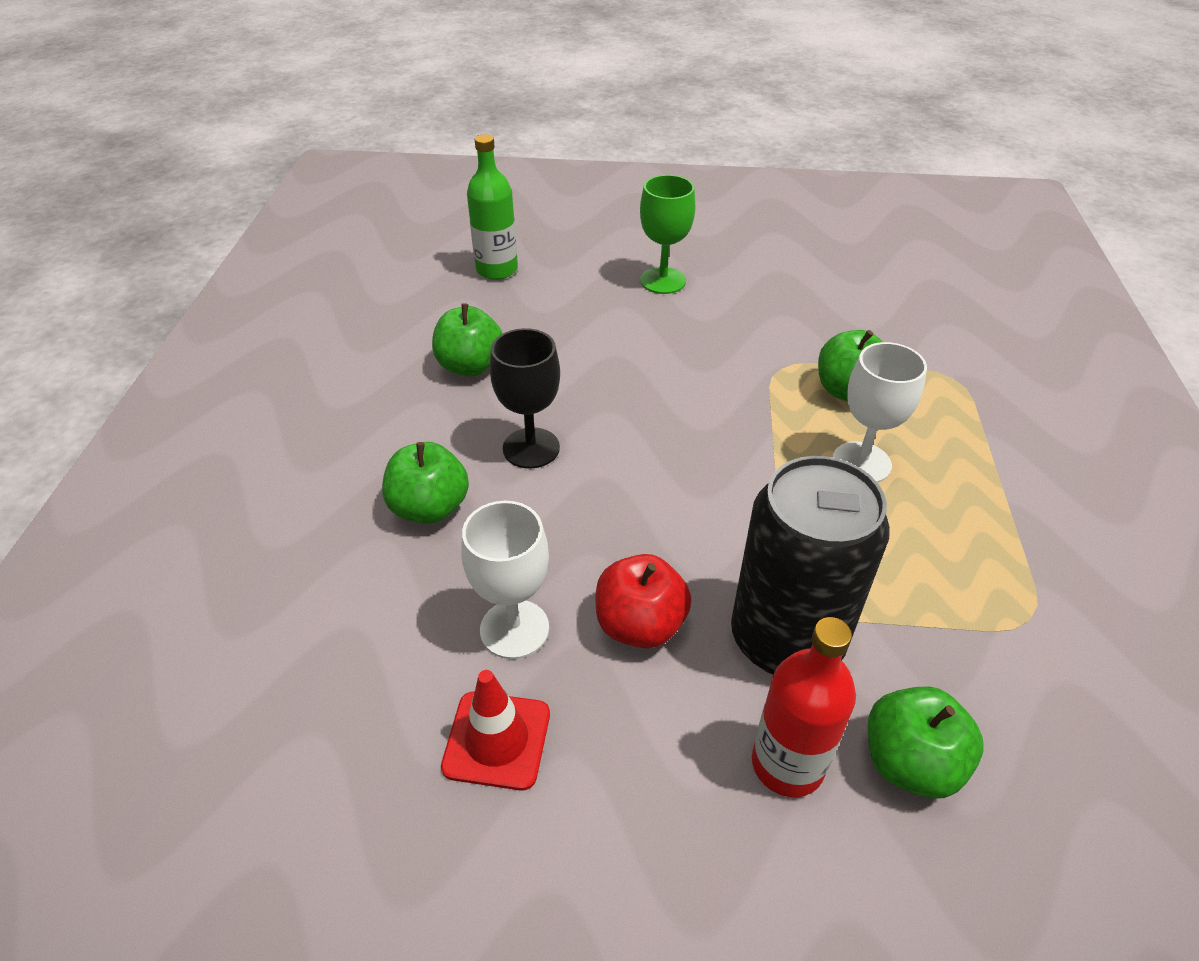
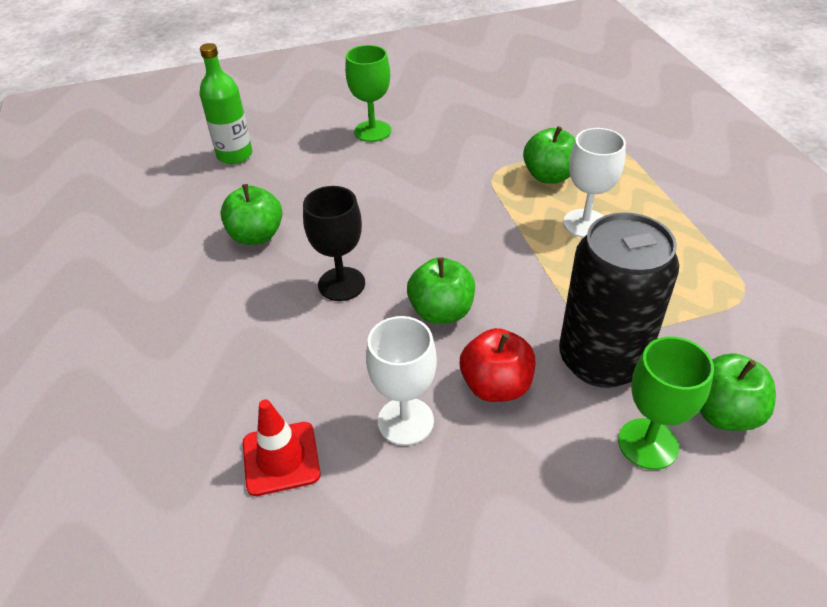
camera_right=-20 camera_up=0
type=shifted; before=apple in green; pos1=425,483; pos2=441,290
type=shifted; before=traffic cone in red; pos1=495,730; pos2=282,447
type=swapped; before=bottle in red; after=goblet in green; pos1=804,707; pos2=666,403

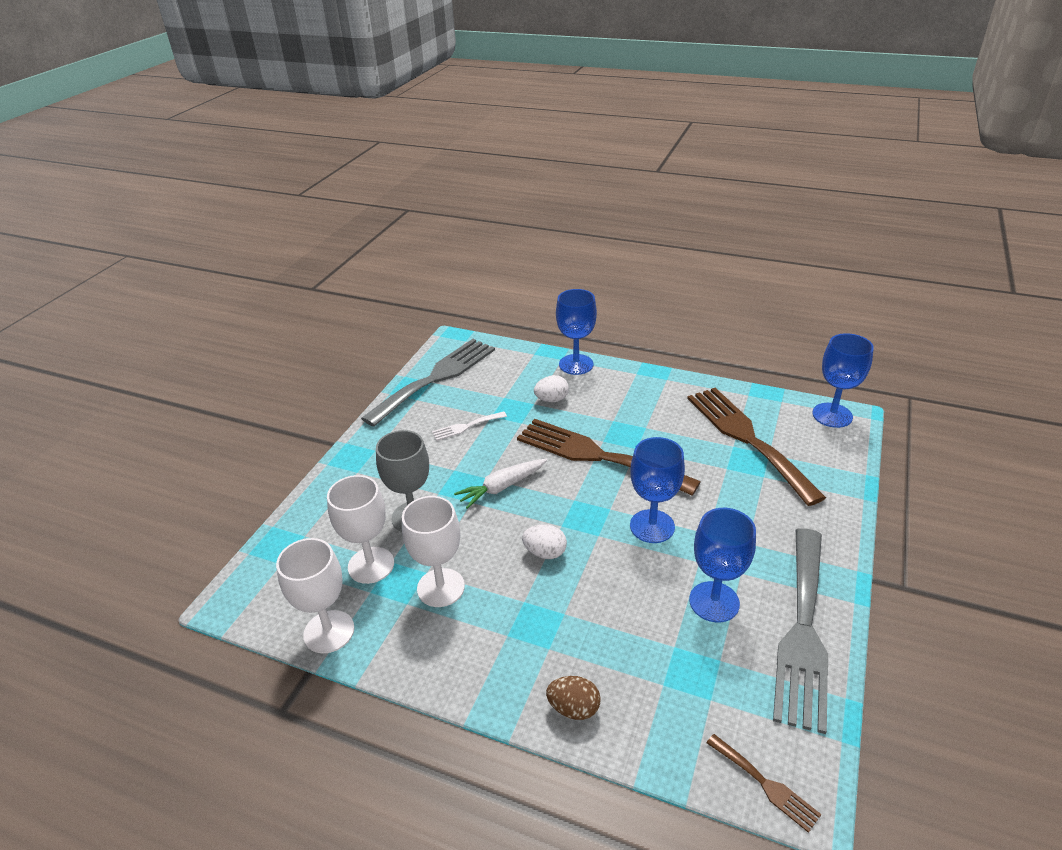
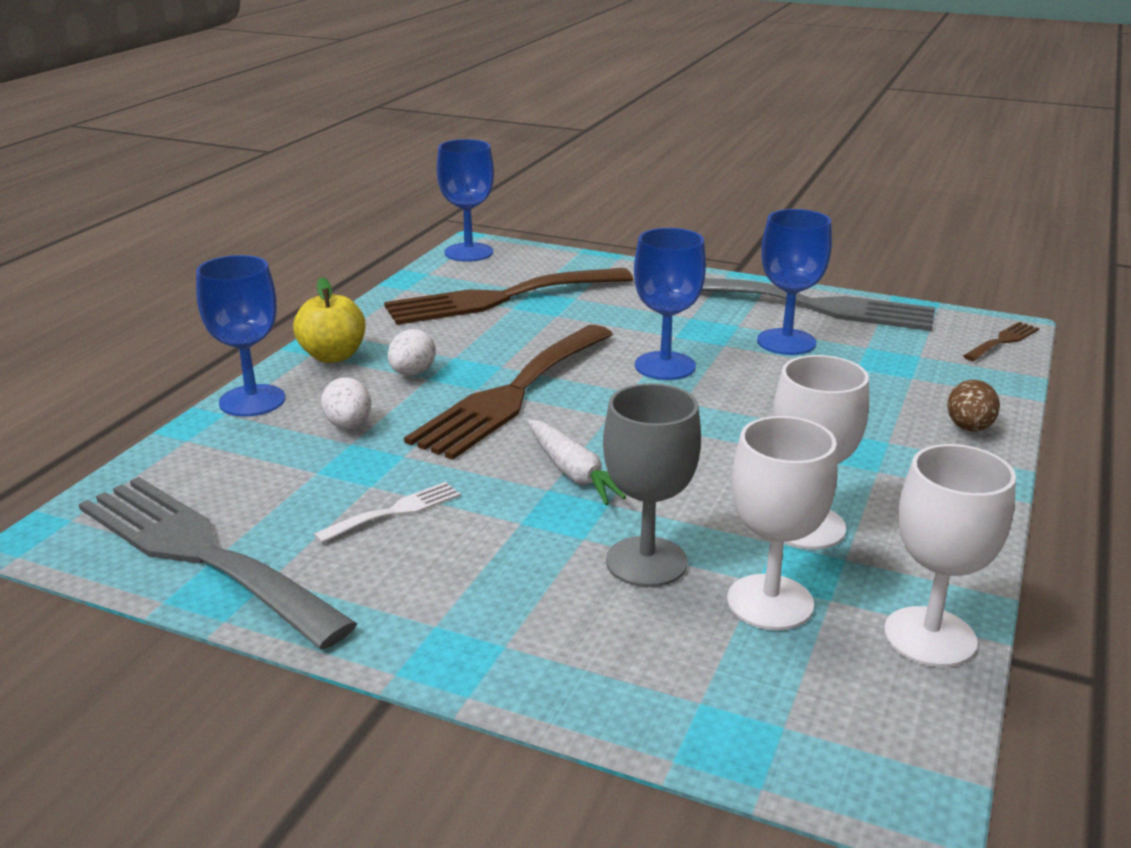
camera_right=-90 camera_up=-10
type=new; after=apple in yellow; pos2=329,320
type=shifted; before=egg in white; pos1=544,541; pos2=412,352
type=rotated; before=fork in white; pos1=469,426; pos2=387,512; turn=-105

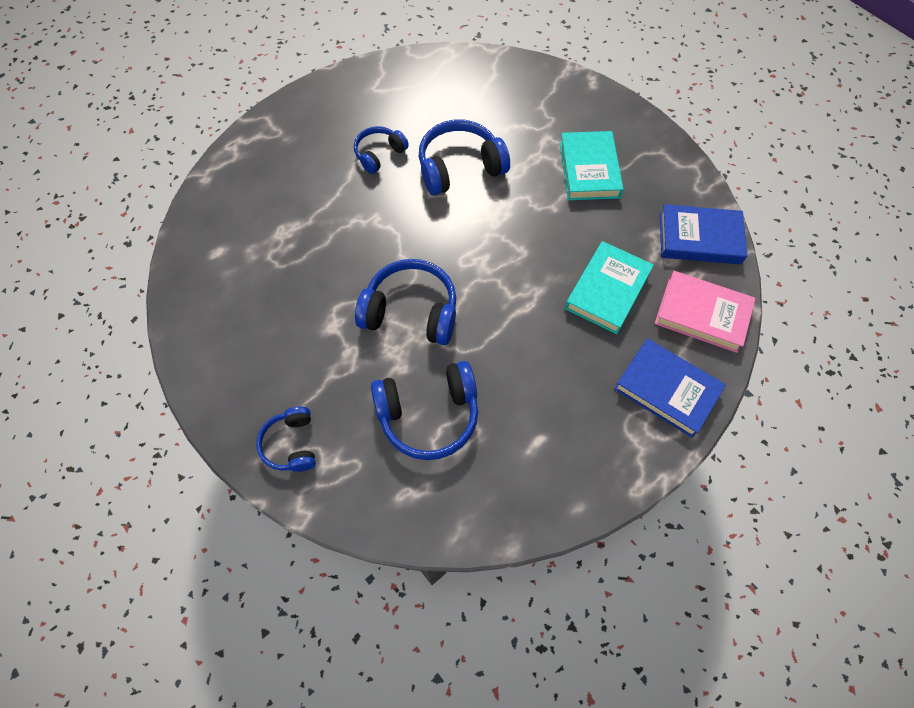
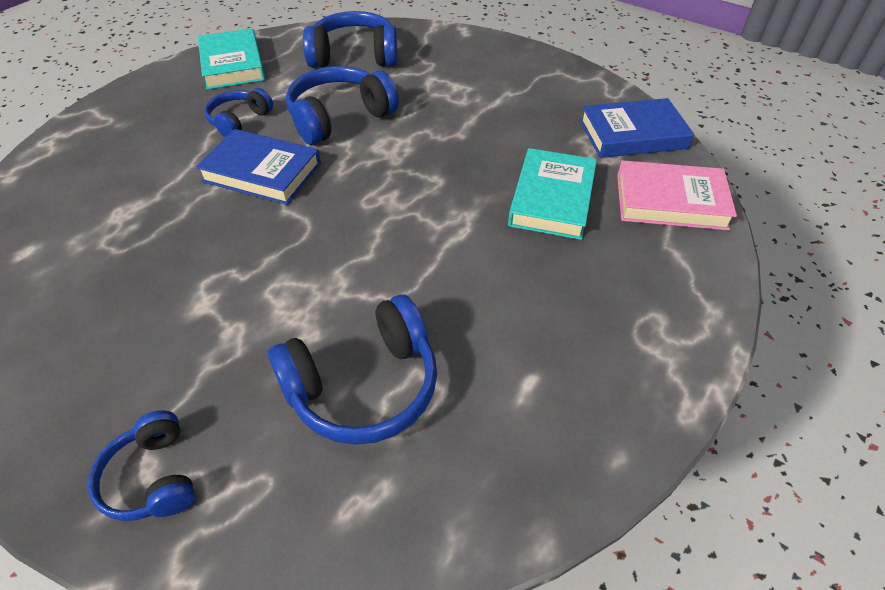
camera_right=-15 camera_up=-15
type=shifted; before=headphones in blue; pos1=405,302; pos2=350,39
type=shifted; before=book in turquoise; pos1=592,165; pos2=231,59
type=shifted; before=book in blue; pos1=670,388; pos2=258,167

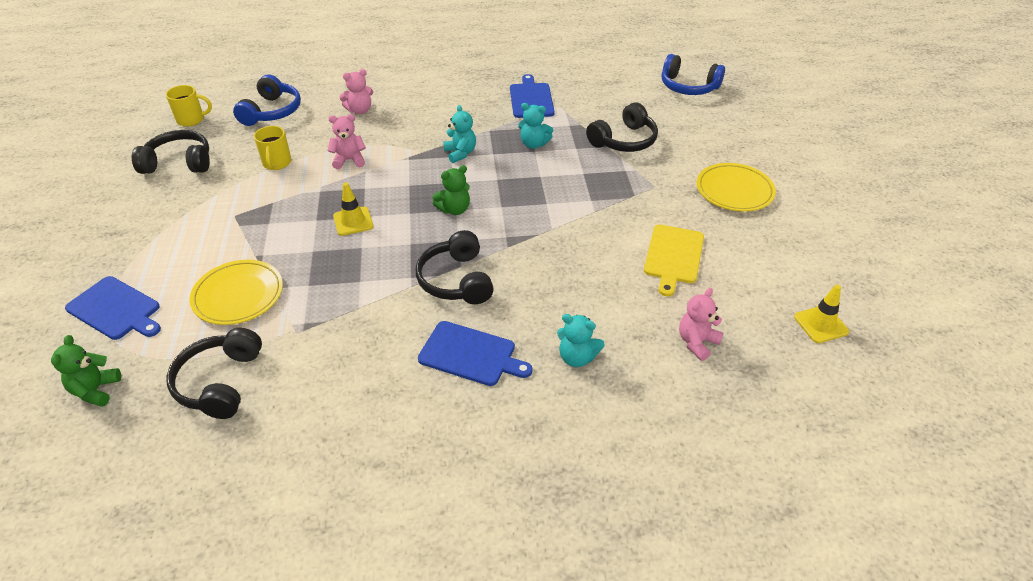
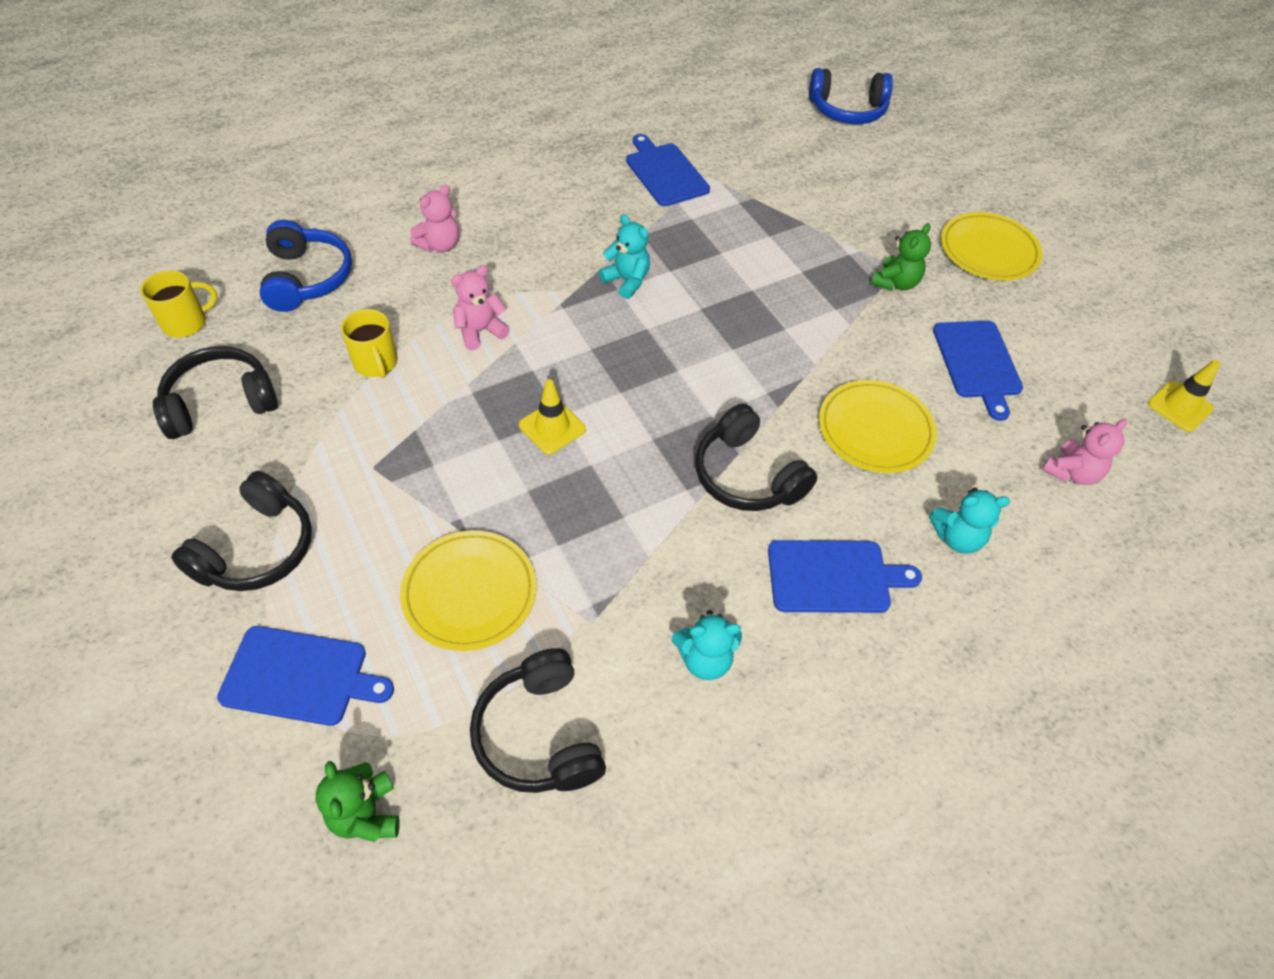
camera_right=-25 camera_up=10
type=new; after=plate in yellow; pos2=878,426
type=shifted; before=teddy bear in green; pos1=451,190; pos2=901,257
type=shifted; before=teddy bear in turquoise; pos1=535,126; pos2=707,645
type=shifted; before=headphones in black; pos1=622,127; pos2=241,531
type=repainted; before=cutting board in yellow; after=cutting board in blue; pos1=674,260; pos2=978,371
type=rotated; before=teddy bear in pink; pos1=701,324; pos2=1084,452; turn=-150

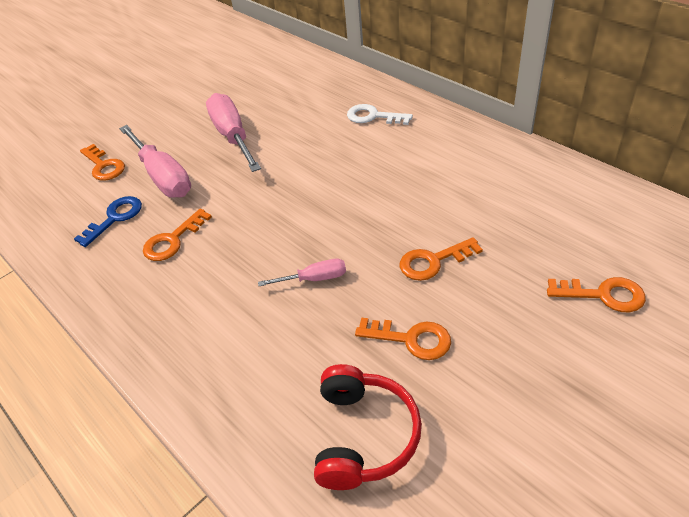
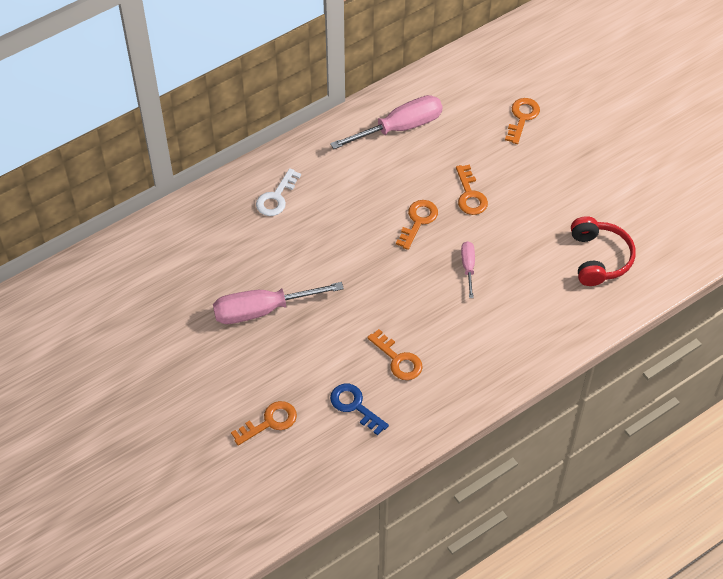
camera_right=-85 camera_up=10
type=shifted; before=screwdriver in pink; pos1=155,161; pos2=386,122
type=shifted; before=key in orange; pos1=403,339; pos2=417,225
type=rotated; before=headphones in red; pos1=368,427; pos2=603,251; turn=75

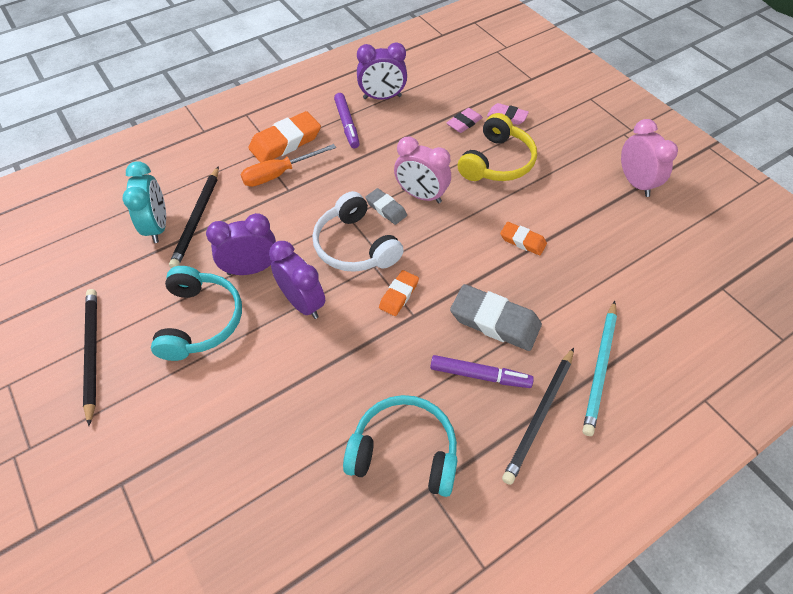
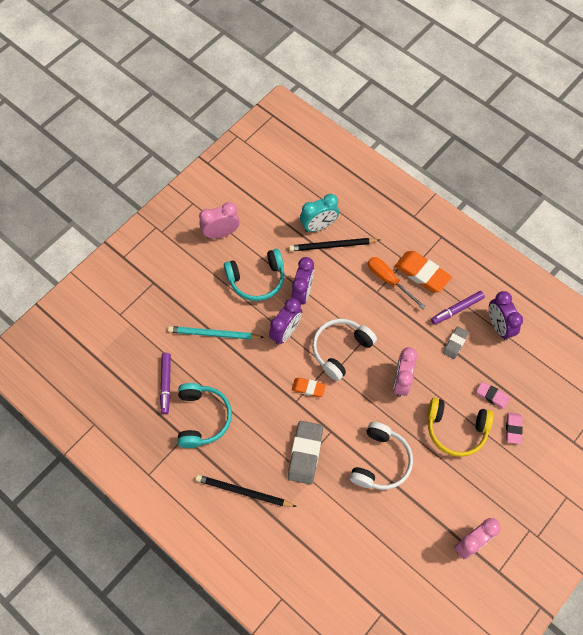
camera_right=75 camera_up=10
type=shifted; before=eraser in grey; pos1=386,206; pos2=456,342
type=shifted; before=marker in purple; pos1=482,371; pos2=165,383
type=shifted; before=pencil in turquoise; pos1=600,368; pos2=216,333
type=swapped; before=pencil in black; after=clock in pink; pos1=90,357; pos2=219,220
type=swapped; before=eraser in orange; after=headphones in white; pos1=523,238; pos2=381,456
type=rotated; before=clock in purple; pos1=241,244; pos2=302,281; turn=45

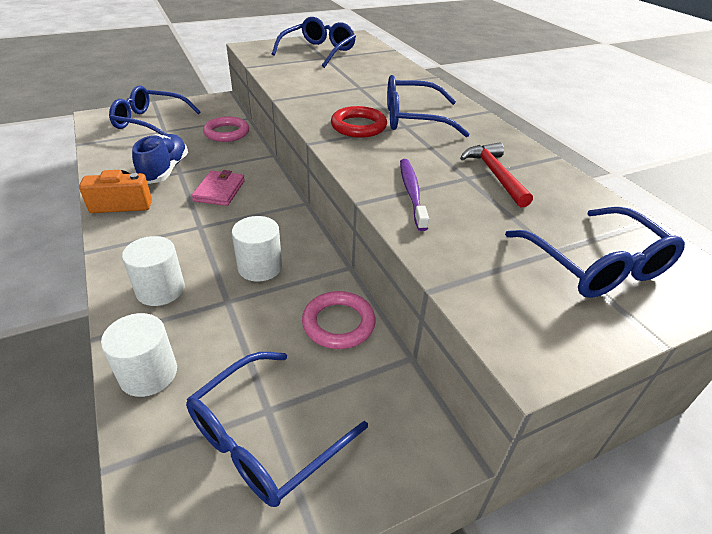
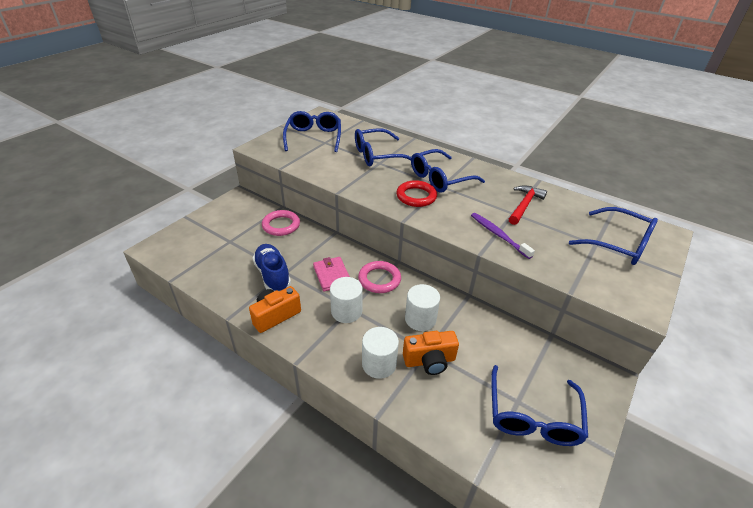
camera_right=-30 camera_up=0
type=new; after=camera in orange; pos2=431,353
type=shifted; before=cylinder in white; pos1=139,355; pos2=346,300
type=shifted; before=glasses in blue; pos1=155,110; pos2=383,147
type=shifted; before=ring in pink; pos1=339,320; pos2=379,277
type=rotated; before=hammer in red; pos1=496,175; pos2=528,205; turn=75

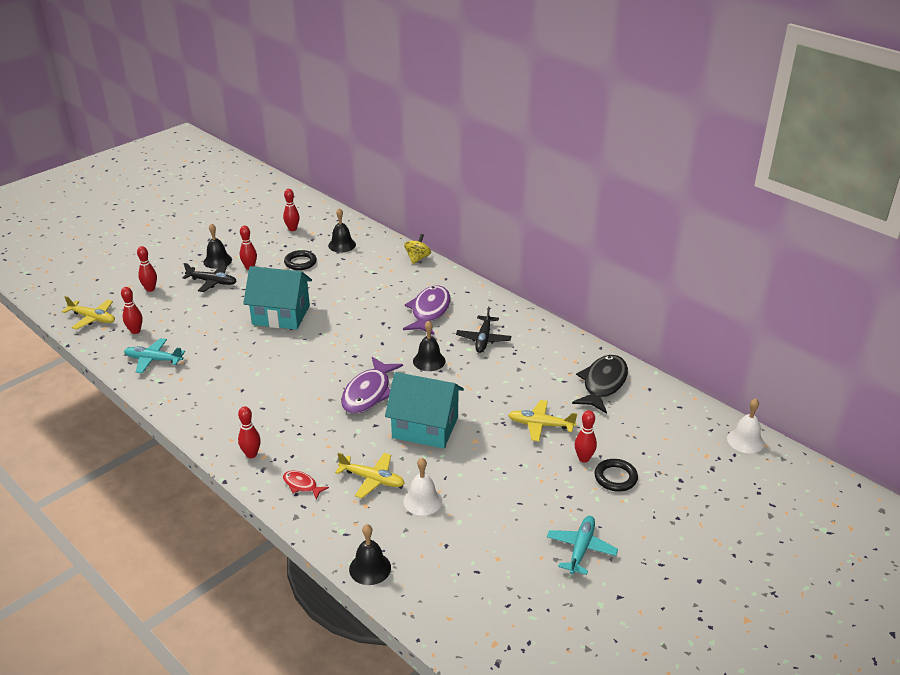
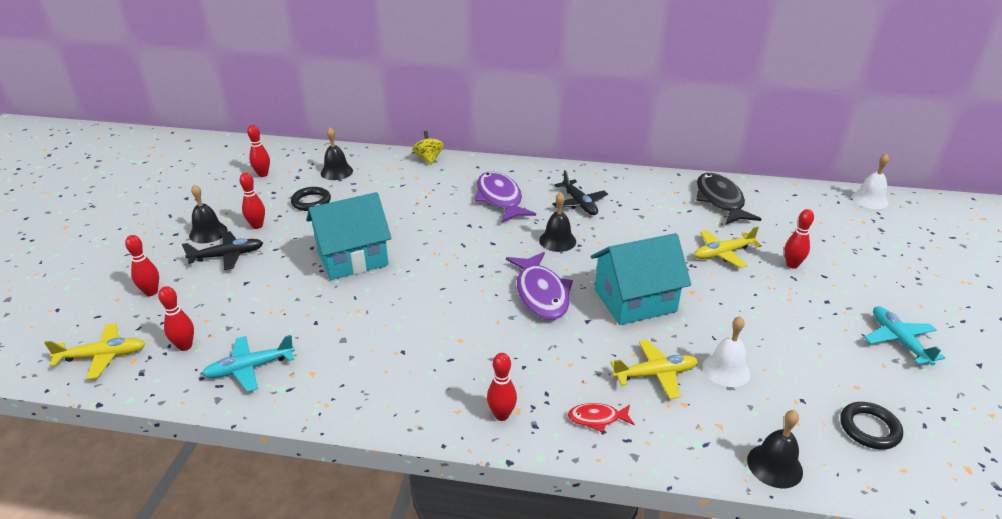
camera_right=-35 camera_up=0
type=shifted; before=ring in black; pos1=616,475; pos2=871,426

